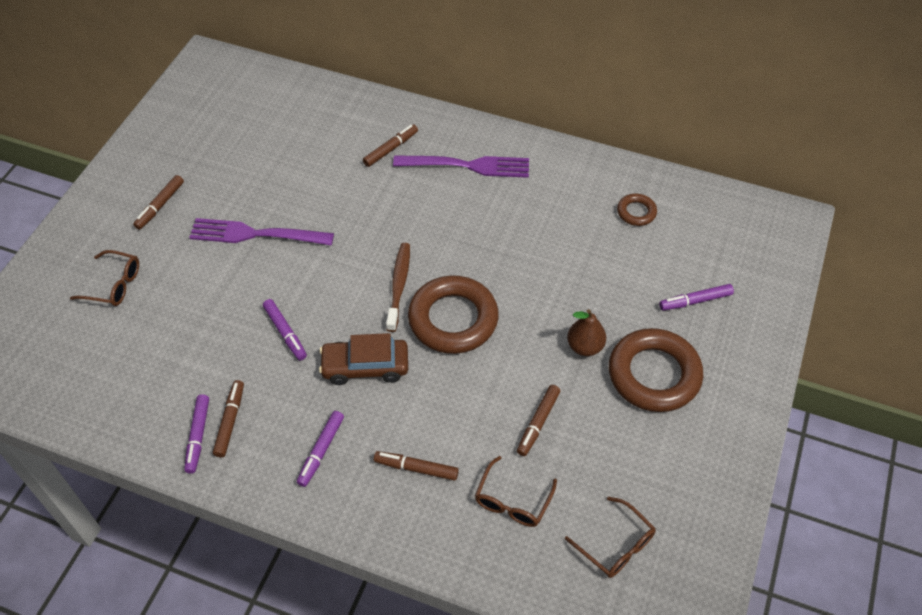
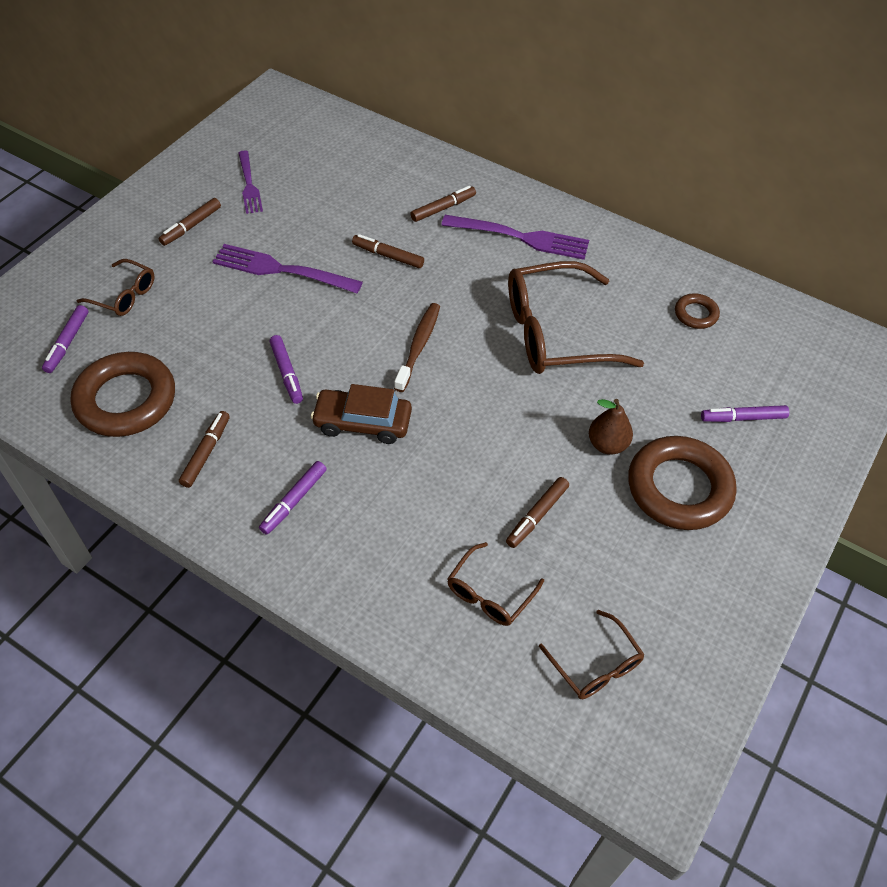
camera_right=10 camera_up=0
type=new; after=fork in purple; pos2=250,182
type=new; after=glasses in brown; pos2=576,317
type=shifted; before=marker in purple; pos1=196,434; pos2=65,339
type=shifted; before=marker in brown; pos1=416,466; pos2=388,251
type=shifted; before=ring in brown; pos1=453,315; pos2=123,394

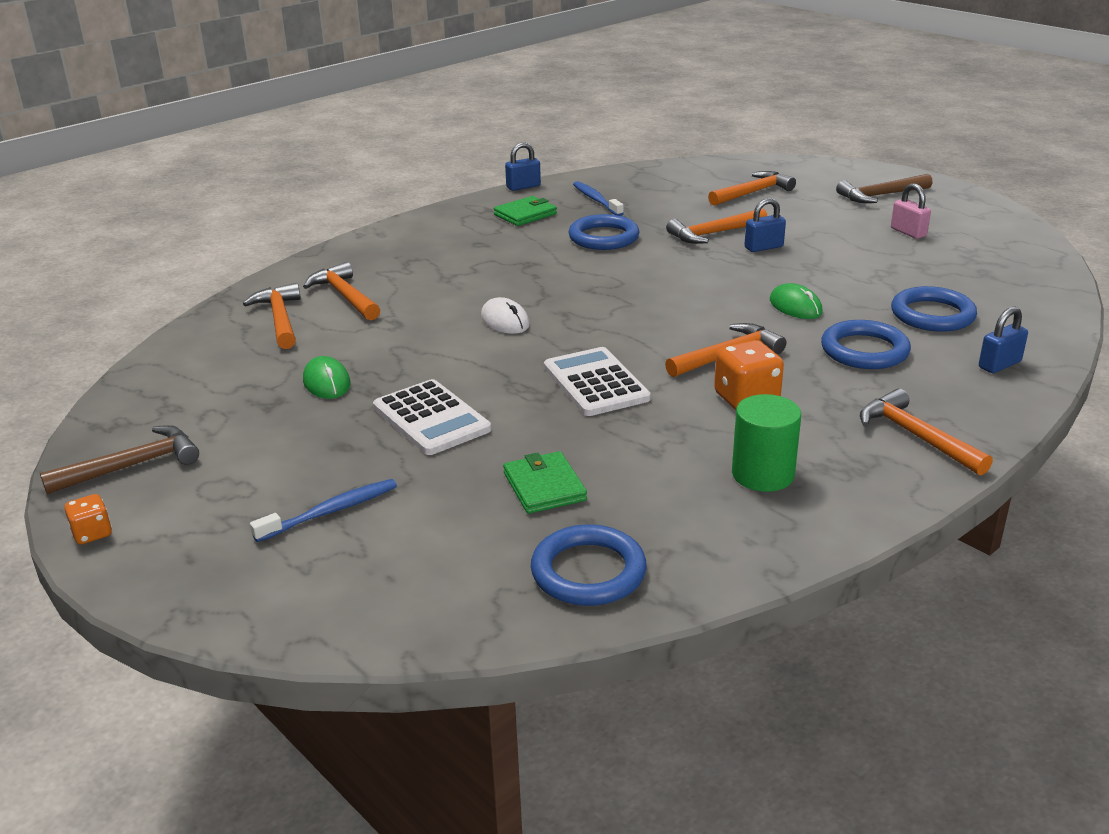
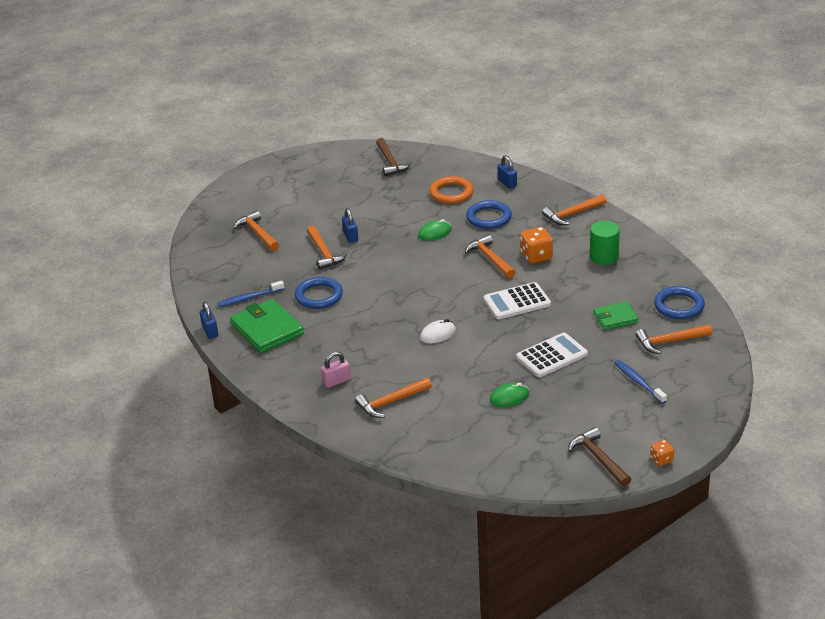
camera_right=-85 camera_up=5
type=shifted; before=hammer in orange; pos1=272,316; pos2=673,339
type=shifted; before=hammer in brown; pos1=884,188; pos2=394,157
type=shifted; before=padlock in pink; pos1=911,211; pos2=336,370
type=repainted; before=ring in blue; after=ring in orange; pos1=934,309; pos2=451,190
type=scaled; before=wallet in green; pos1=525,211; pos2=267,326; scale=1.68

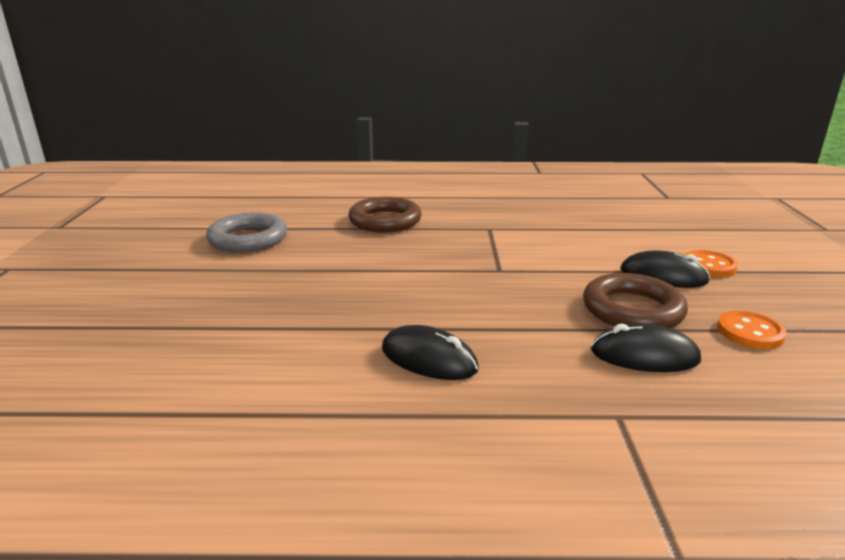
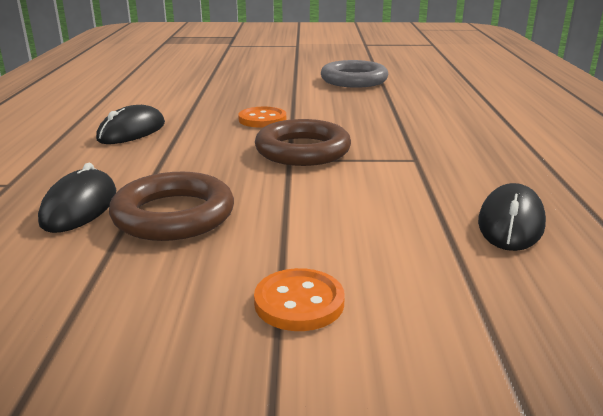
camera_right=90 camera_up=0
type=shifted; before=ring in brown; pos1=385,215; pos2=303,142
type=shifted; before=mouse in black; pos1=665,269; pos2=512,217
type=shifted; before=button in orange; pos1=752,329; pos2=262,117

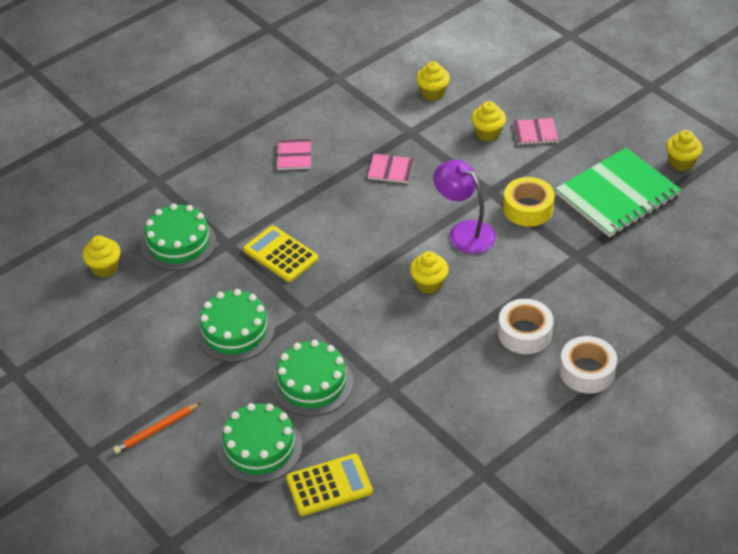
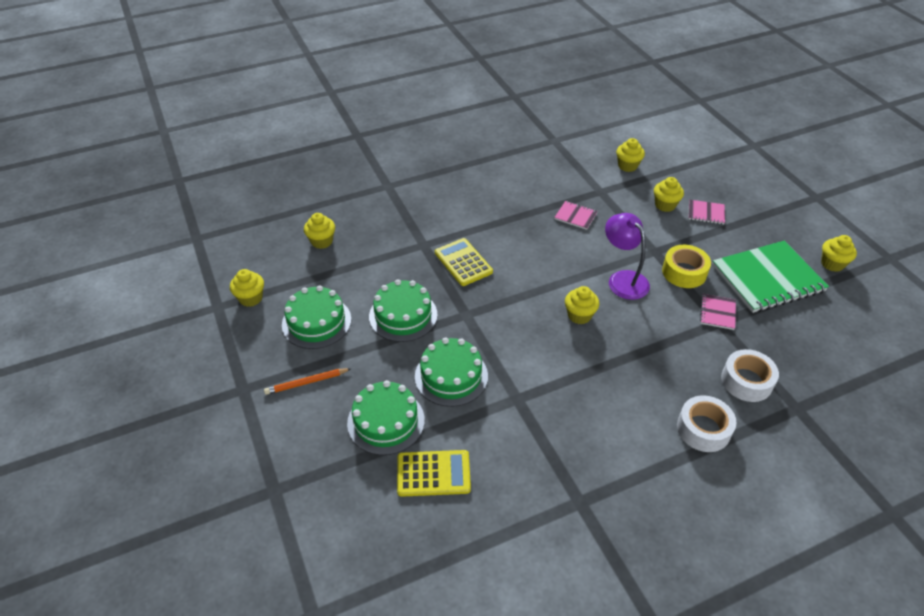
camera_right=15 camera_up=0
type=new; after=cupcake in yellow; pos2=247,288
type=shifted; before=cake in green; pos1=178,237; pos2=316,317
type=shifted; before=notebook in pink; pos1=293,154; pos2=718,312
type=shifted; before=tape in white; pos1=526,326; pos2=750,375

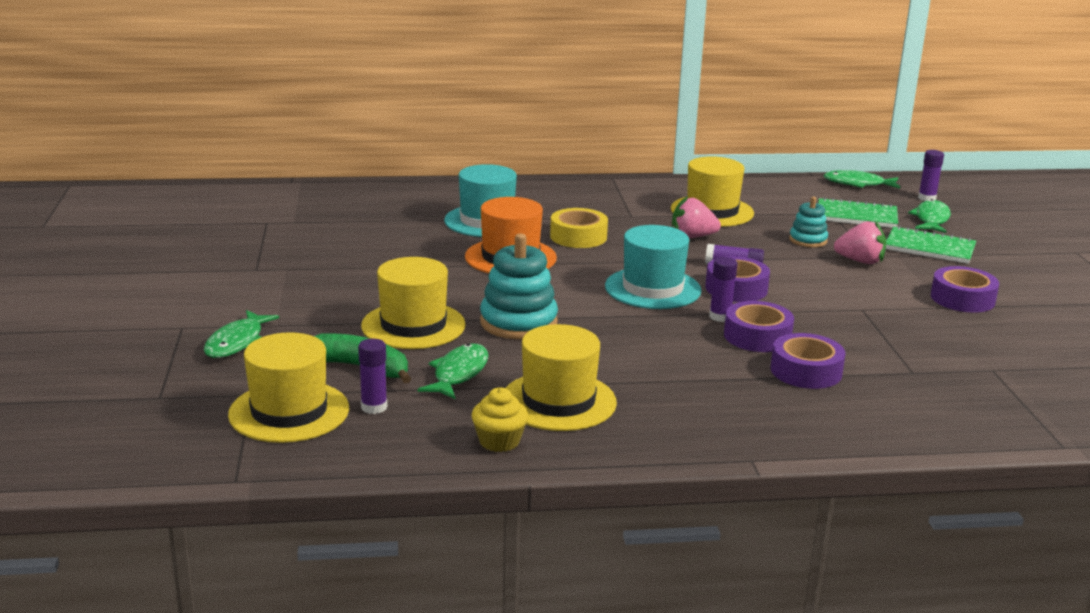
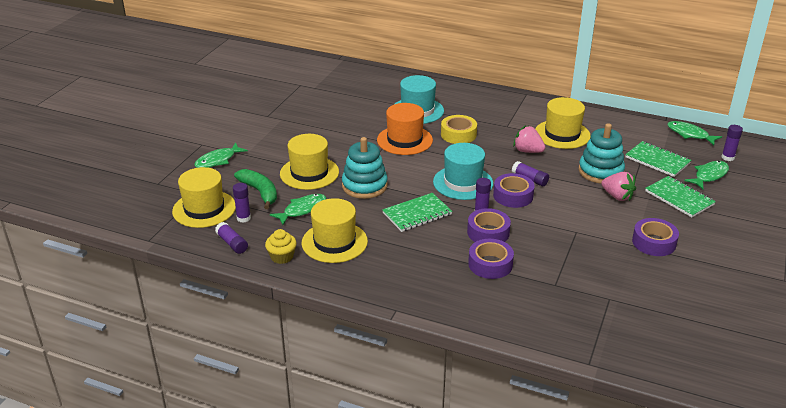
camera_right=30 camera_up=10
type=new; after=glue stick in purple; pos2=231,238
type=new; after=notebook in green; pos2=417,212
type=scaled; before=stacking toy in turquoise; pos1=808,222; pos2=601,153; scale=1.75

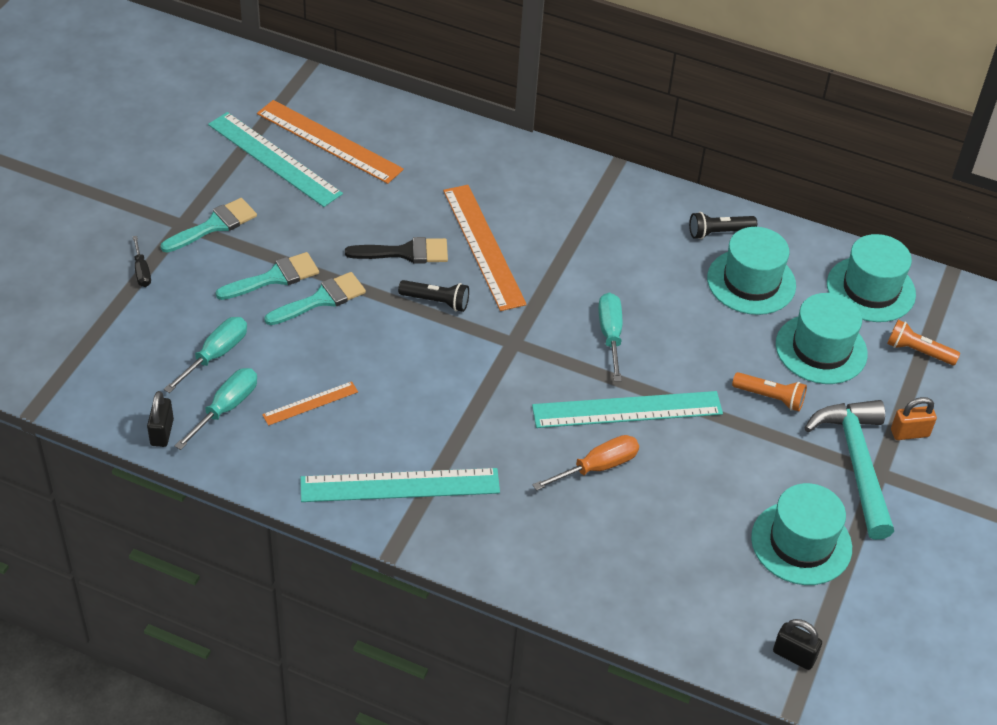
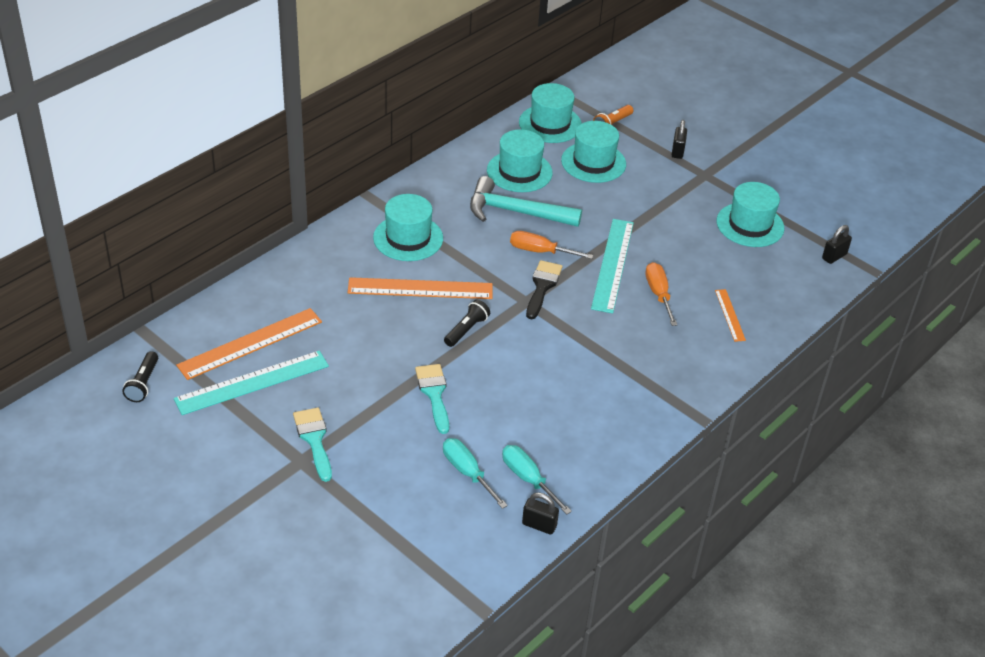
camera_right=-70 camera_up=-5
type=gone; before=screwdriver in black; pos1=141,261
type=gone; before=brush in turquoise; pos1=267,276
type=gone; before=ruler in turquoise; pos1=400,485
type=gone; before=flashlight in orange; pos1=769,391
type=new; after=hat in turquoise; pos2=408,227
type=shifted; before=ruler in orange; pos1=310,403; pos2=730,315
type=shifted; before=brush in black; pos1=396,250; pos2=544,290
type=shifted; before=flashlight in black; pos1=723,225; pos2=140,376
type=shifted; before=hammer in turquoise; pos1=849,470; pos2=526,201
type=repainted; before=screwdriver in turquoise; after=screwdriver in orange; pos1=610,337; pos2=551,245
type=repainted; before=padlock in orange; after=padlock in black; pos1=914,418; pos2=679,139

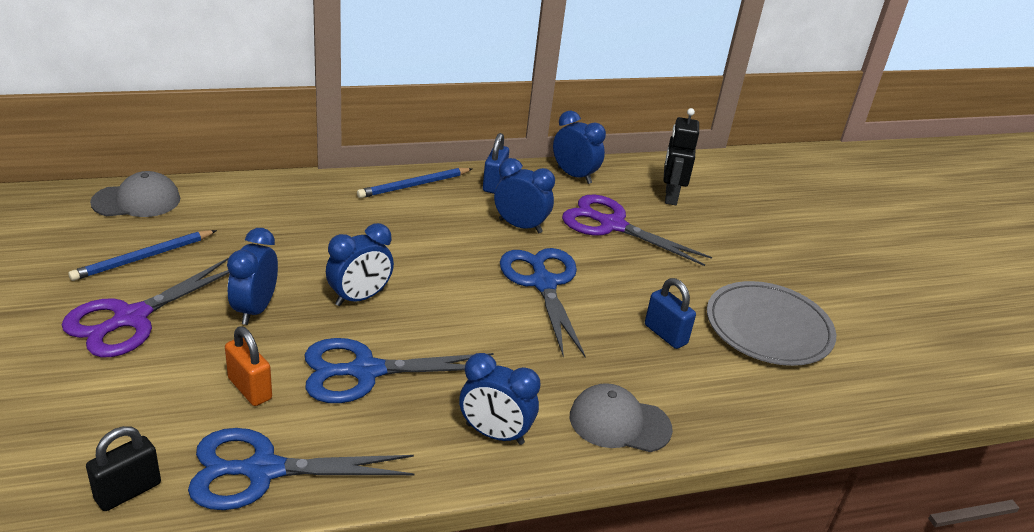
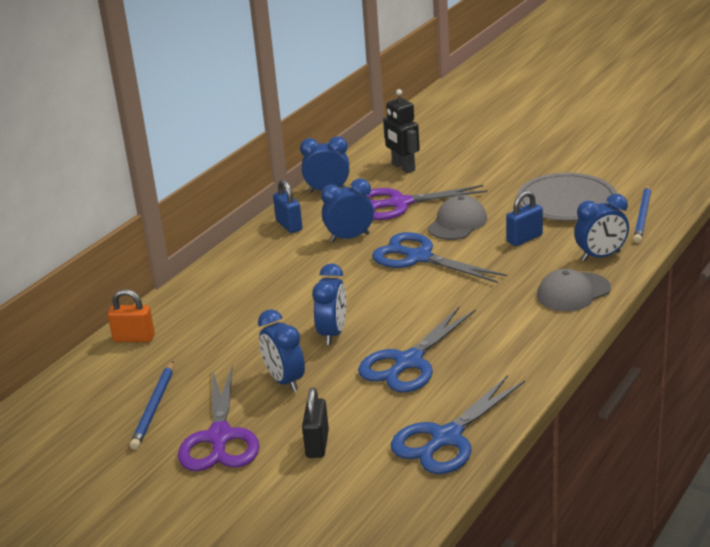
camera_right=-35 camera_up=-5
type=shifted; before=padlock in black; pos1=123,468; pos2=315,422
type=shifted; before=cap in grey; pos1=135,194; pos2=457,217
type=shifted; before=padlock in orange; pos1=248,366; pos2=131,315
type=shifted; before=pencil in blue; pos1=414,183; pos2=642,214
type=shifted; before=clock in blue; pos1=500,399; pos2=601,227
type=rotated; before=padlock in blue; pos1=670,313; pos2=524,218; turn=-45

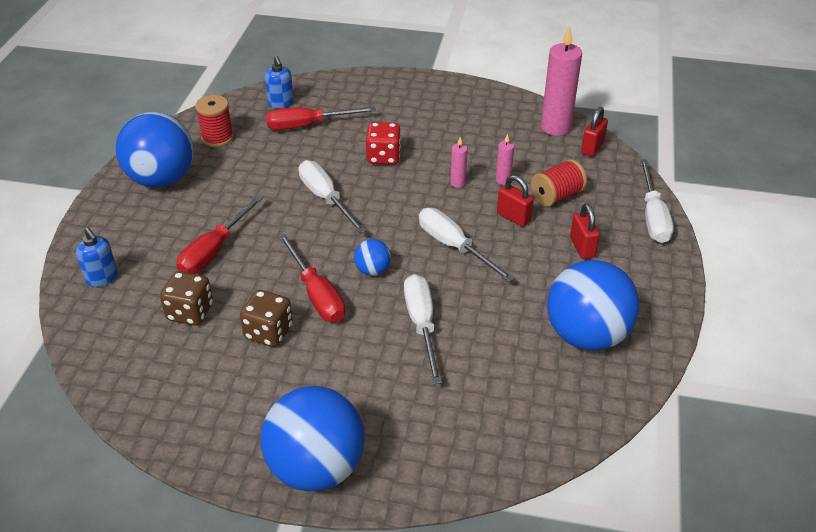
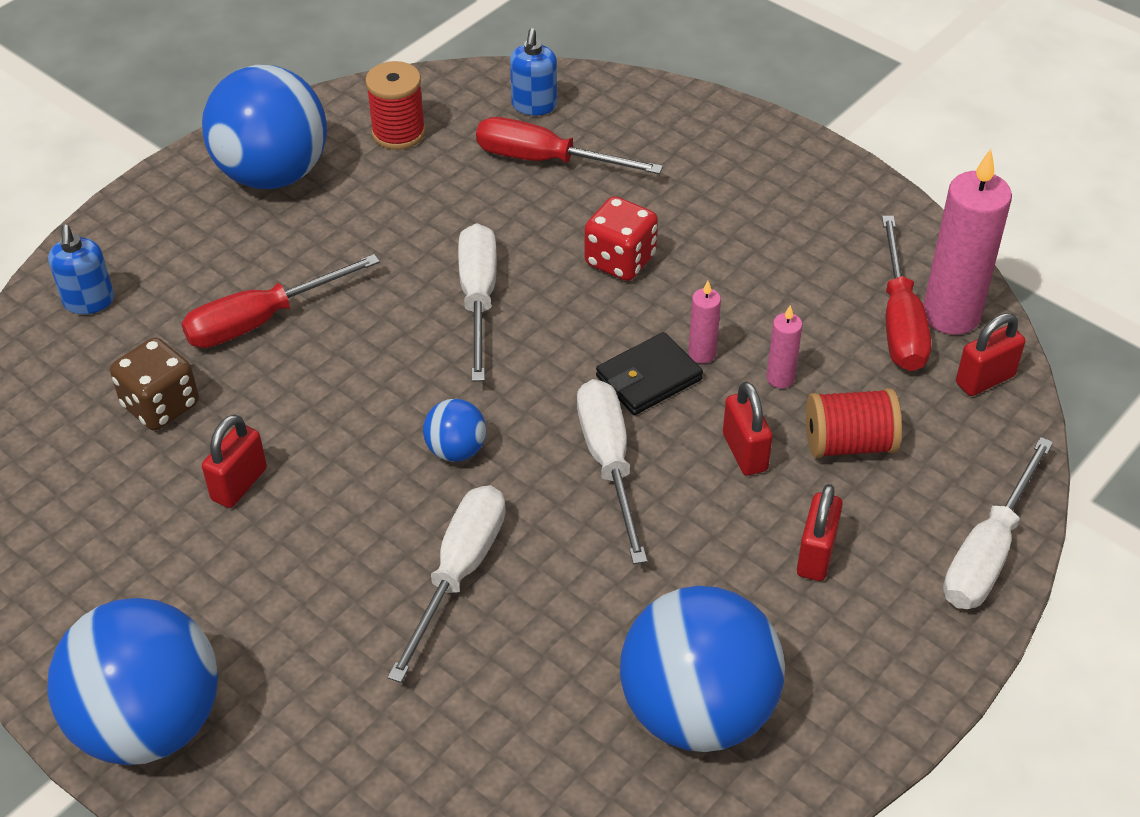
camera_right=30 camera_up=5
type=new; after=wallet in black; pos2=649,373
type=shifted; before=screwdriver in red; pos1=311,278; pos2=906,293
type=swapped; before=dice in brown; after=padlock in red; pos1=266,318; pos2=234,461

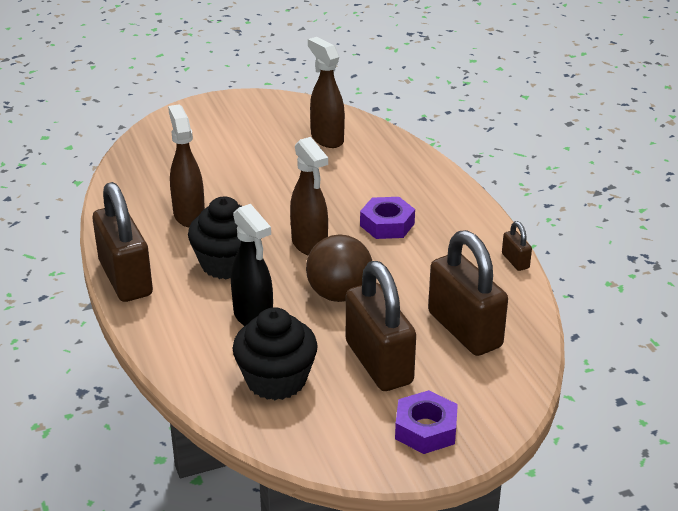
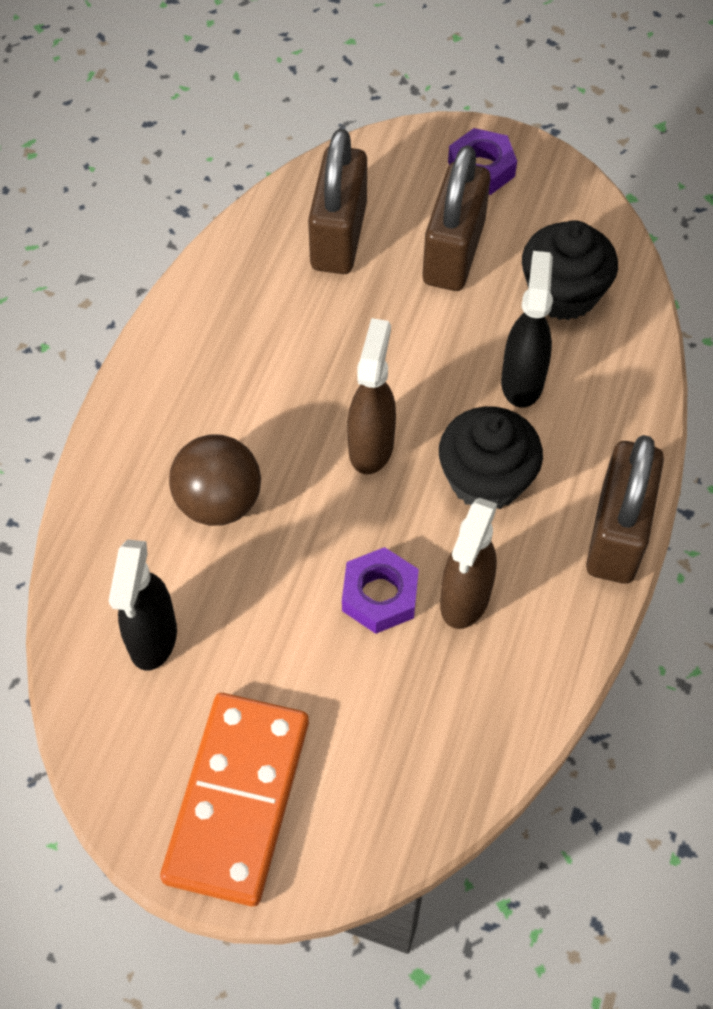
camera_right=-140 camera_up=25
type=gone; before=padlock in brown; pos1=517,246
type=new; after=domino in orange; pos2=234,799
type=shifted; before=ball in brown; pos1=339,268; pos2=215,480
type=shifted; before=nut in purple; pos1=387,218; pos2=380,590
type=repainted; before=spray bottle in brown; after=spray bottle in black; pos1=326,92; pos2=143,605

